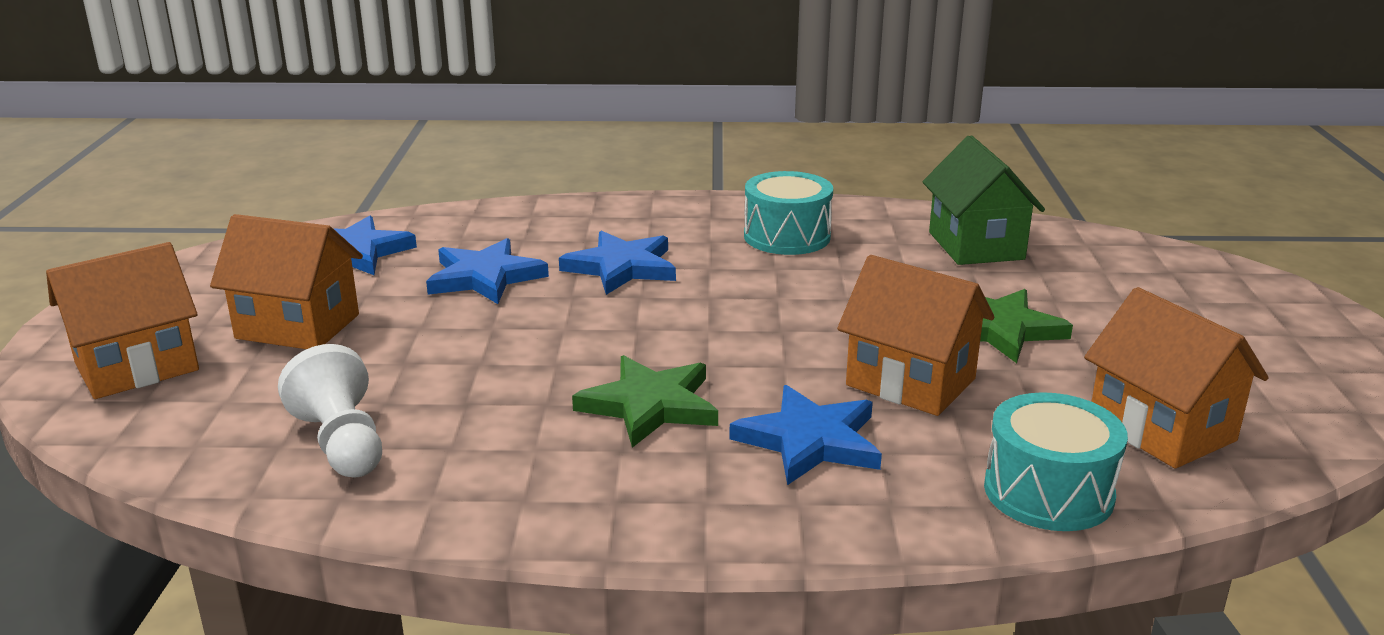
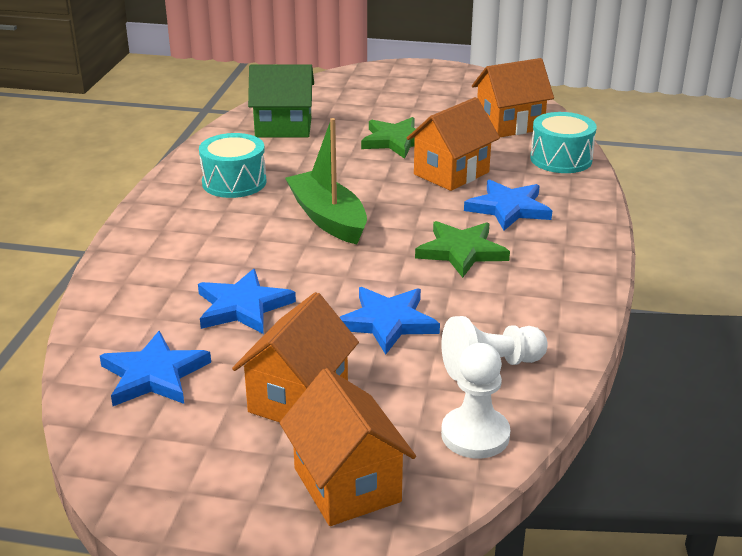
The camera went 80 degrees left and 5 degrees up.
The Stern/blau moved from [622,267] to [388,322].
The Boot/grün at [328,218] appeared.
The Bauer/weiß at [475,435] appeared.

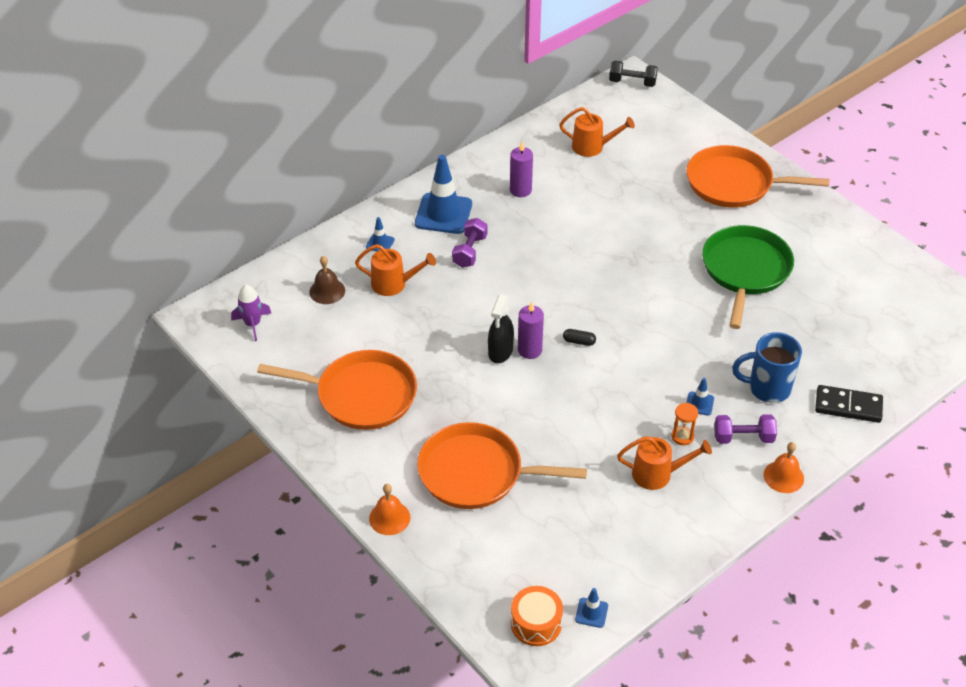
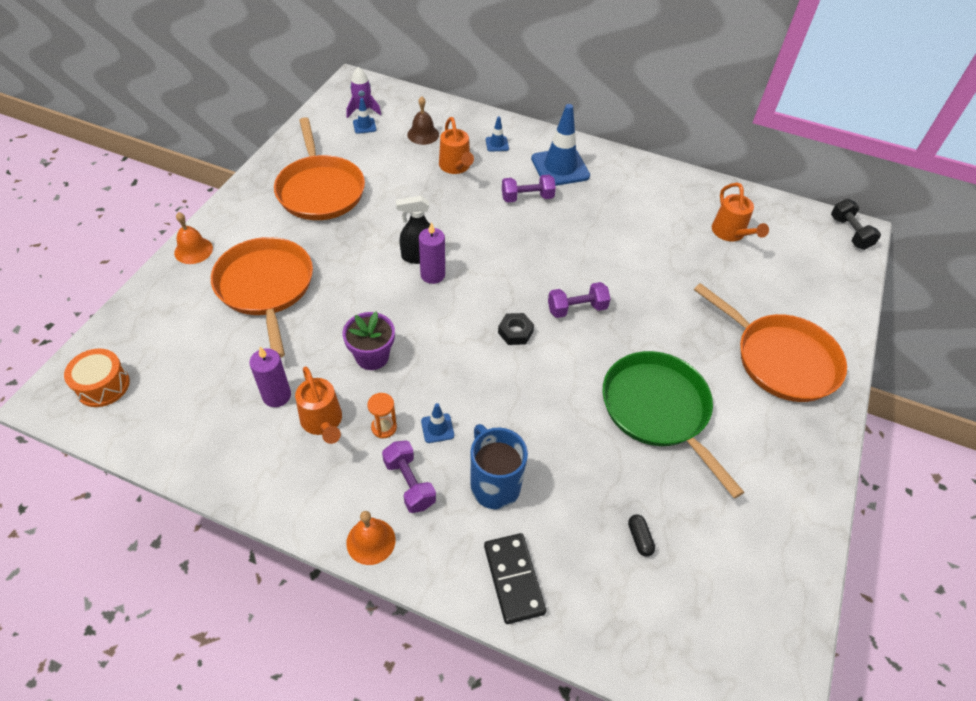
The camera went 60 degrees right and 5 degrees up.
The Kerze/lila moved from [520,190] to [277,396].
The Kapsel/schwarz moved from [579,341] to [639,538].
The Leitkegel/blau moved from [591,613] to [364,126].
The Pfanne/orange at [734,183] turned 150 degrees clockwise.
The Pfanne/grün at [745,270] turned 105 degrees counterclockwise.
The Blumentopf/lila at [372,356] appeared.
The Sechskantmutter/schwarz at [515,332] appeared.
The Hantel/lila at [577,309] appeared.

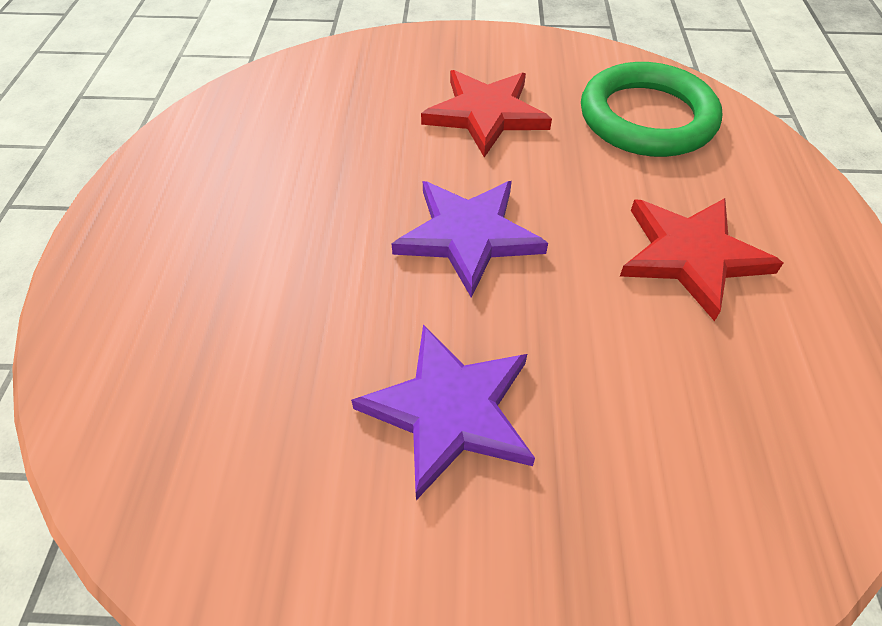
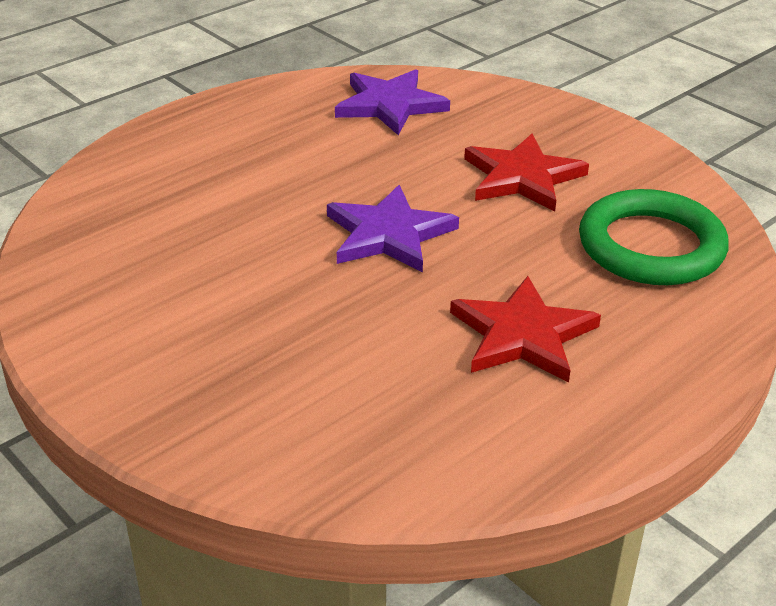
The camera went 45 degrees right and 15 degrees down.
The Stern/lila moved from [450,410] to [390,105].

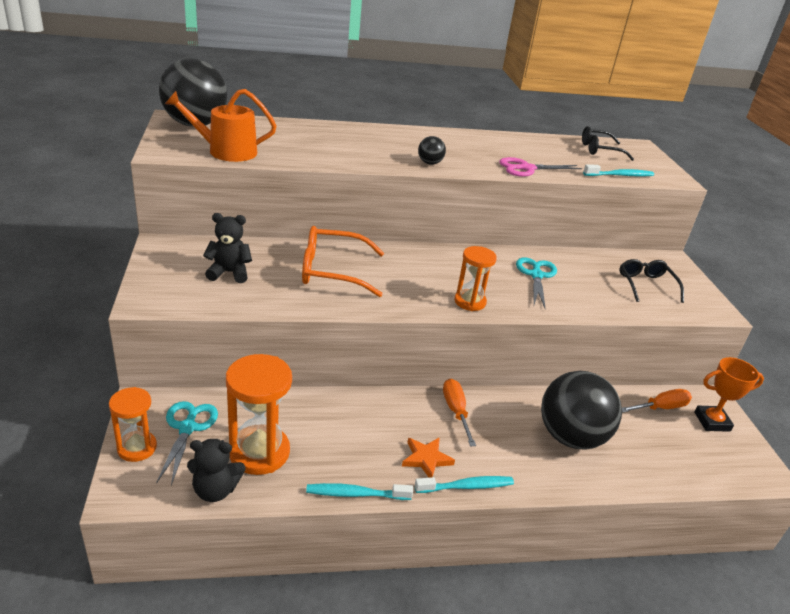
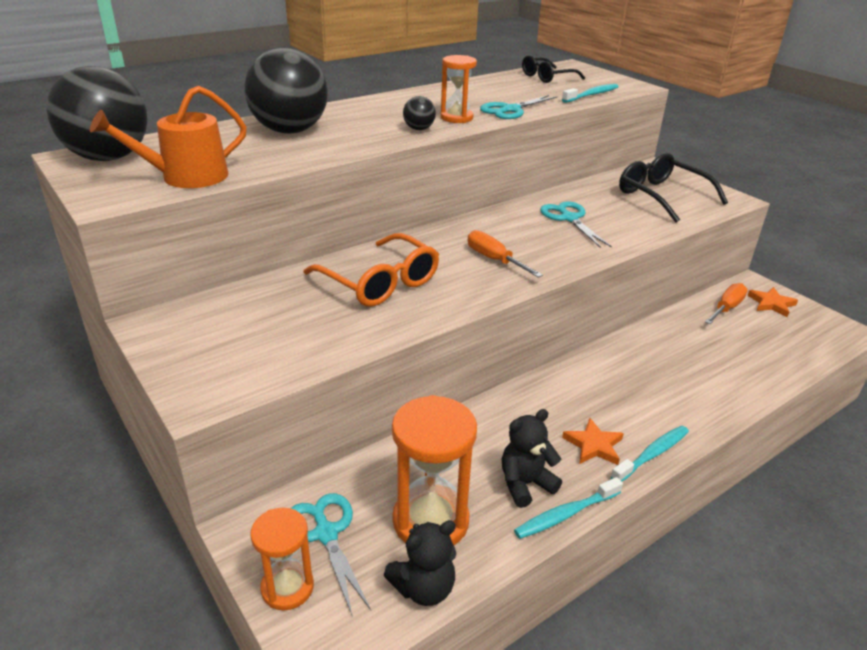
The camera went 25 degrees left and 0 degrees up.
The Teddybär/schwarz moved from [229,273] to [525,484].
The Brille/orange at [332,271] turned 105 degrees counterclockwise.
The Schraubenzieher/orange moved from [456,411] to [495,260].
The Sanduhr/orange moved from [470,302] to [456,118].
The Schere/rosa at [527,168] became the Schere/türkis at [510,110].
The Ball/schwarz moved from [570,437] to [290,131].
The Brille/schwarz at [646,285] changed to 1.51 times the size.
The Pokal/orange at [712,421] was replaced by the Stern/orange at [771,304].

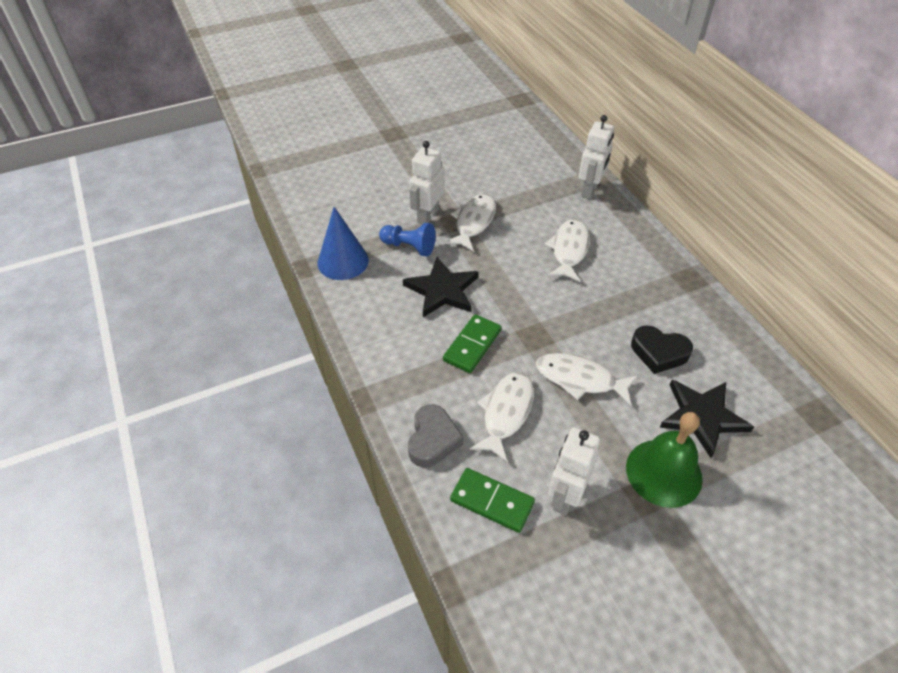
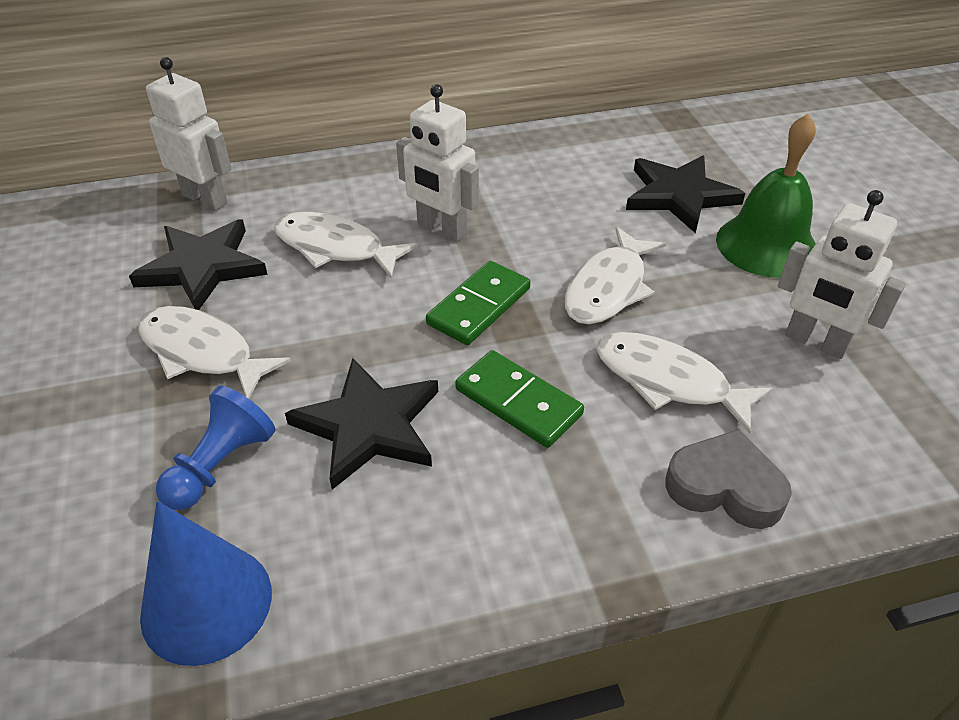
The camera went 80 degrees left and 5 degrees down.
The Roboter/weiß moved from [427,216] to [441,229].
The Dominostein/grün moved from [492,501] to [479,306].
The Herz/schwarz at [659,353] disappeared.
The Stern/schwarz at [202,267] appeared.

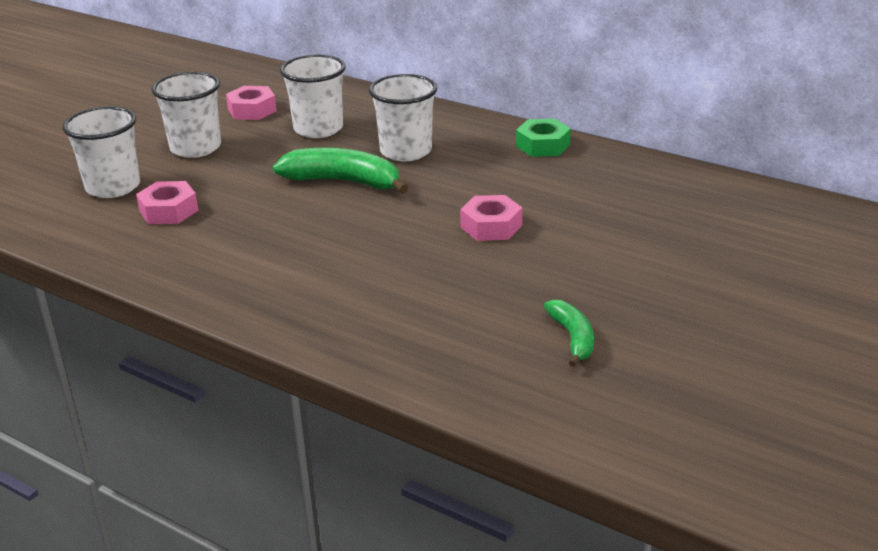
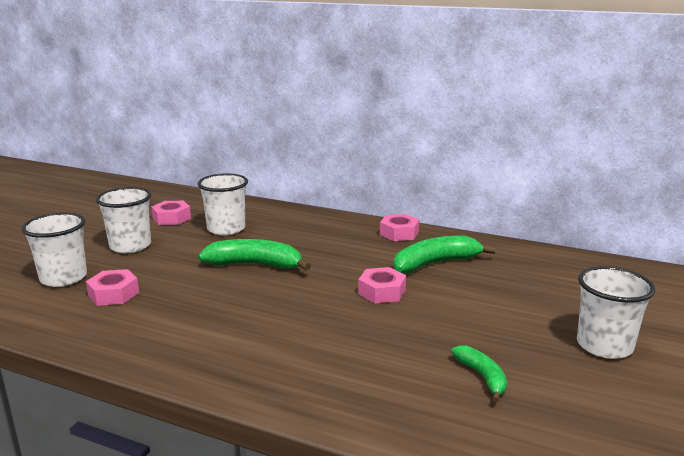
The camera went 10 degrees left and 10 degrees down.
The Becher/weiß moved from [406,151] to [604,346].
The Sechskantmutter/grün at [542,145] became the Sechskantmutter/rosa at [399,233].
The Banane/grün at [435,263] appeared.

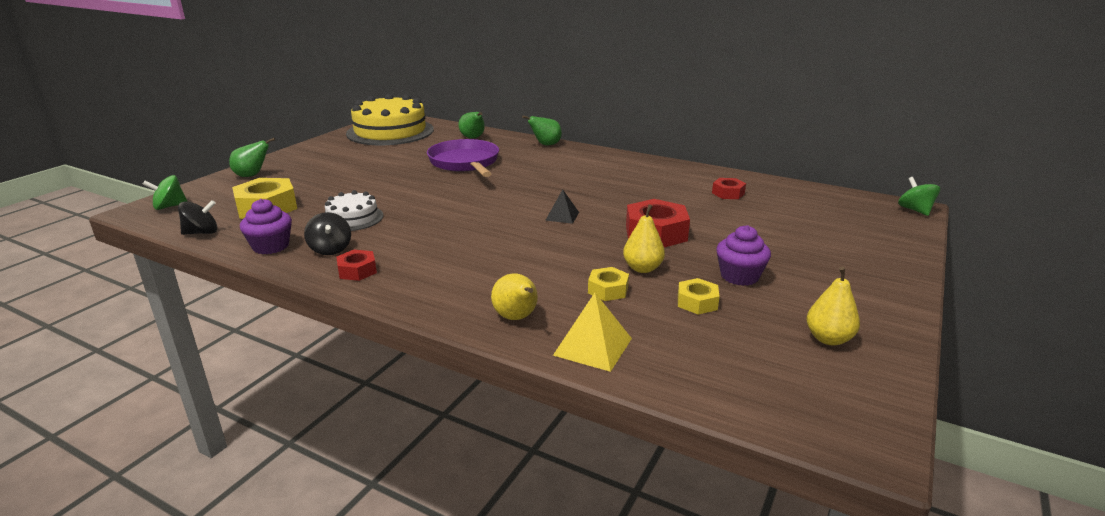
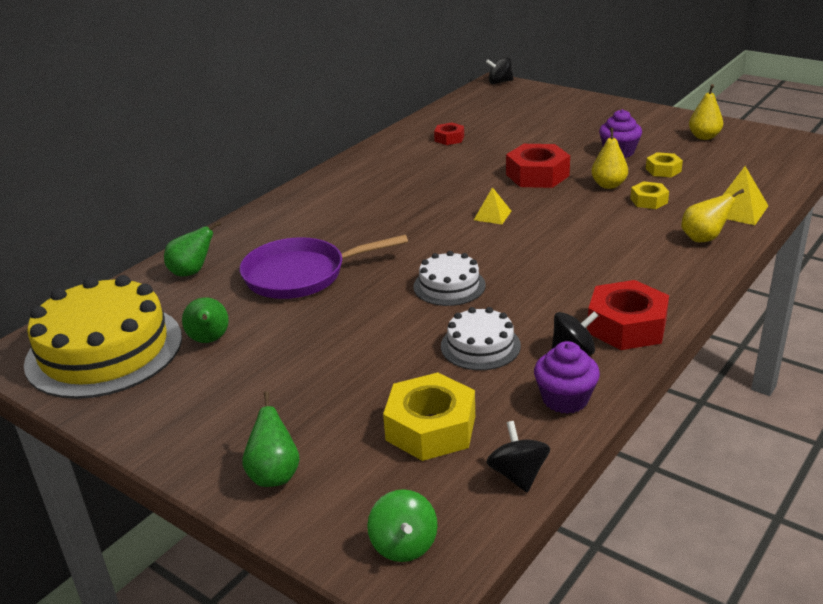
The camera went 80 degrees left and 5 degrees up.
The Sechskantmutter/rot at [357,271] changed to 1.82 times the size.
The Birne/grün moved from [545,145] to [209,340].
The Pyramide/schwarz at [562,216] became the Pyramide/gelb at [492,215].
The Kreisel/grün at [915,210] became the Kreisel/schwarz at [500,82].
The Kuchen/weiß at [449,286] appeared.

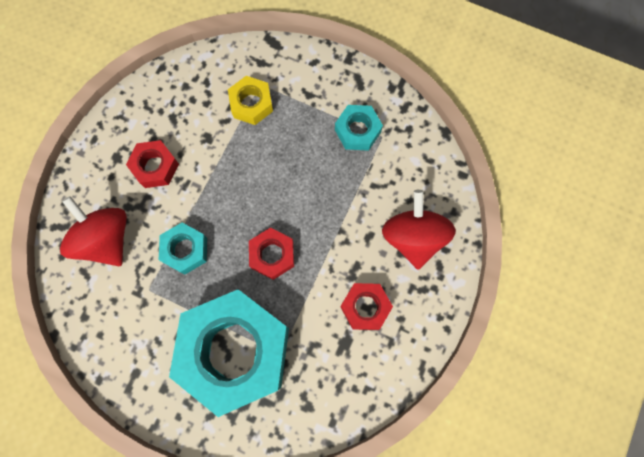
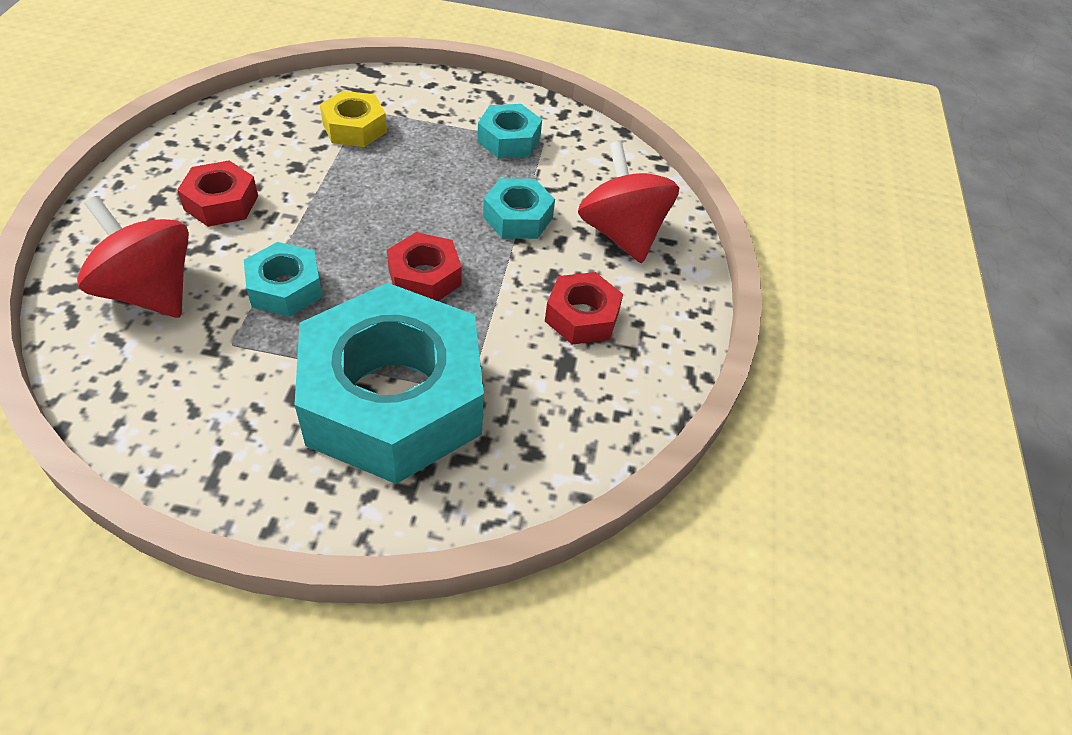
The camera went 20 degrees left and 25 degrees down.
The Sechskantmutter/türkis at [517,217] appeared.

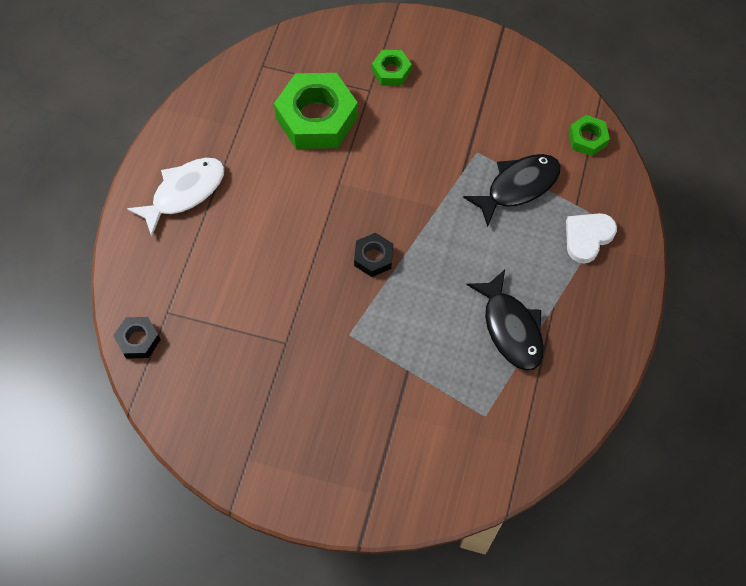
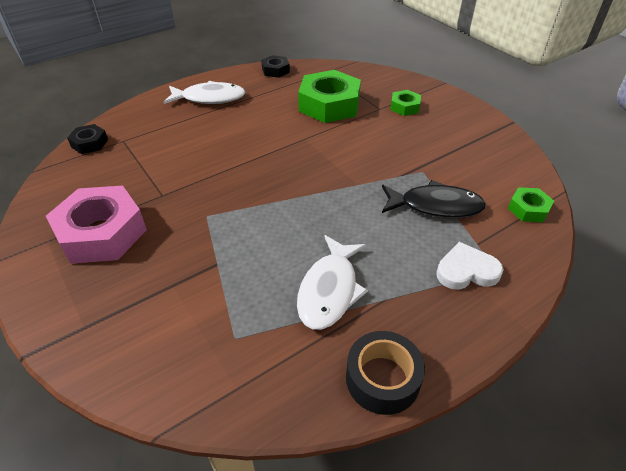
The camera went 40 degrees right and 20 degrees down.
The Sechskantmutter/schwarz moved from [373,257] to [275,70].
The Fisch/schwarz at [511,328] became the Fisch/weiß at [329,290].
The Sechskantmutter/rosa at [101,233] appeared.
The Klebeband/schwarz at [382,379] appeared.

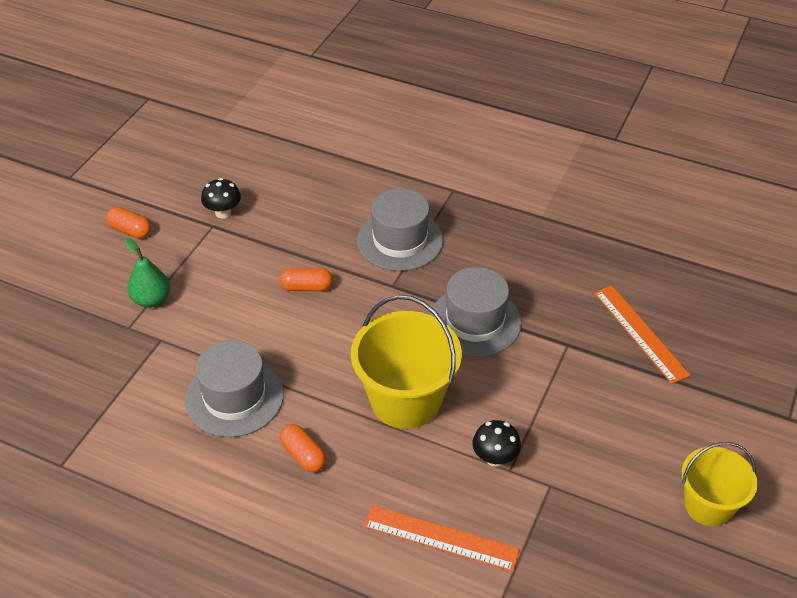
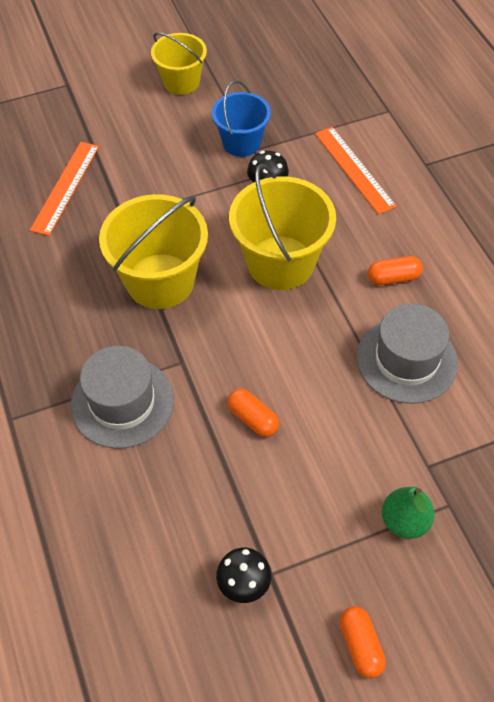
The camera went 135 degrees left and 10 degrees up.
The Kapsel/orange at [303,455] turned 75 degrees clockwise.
The Hut/grau at [475,321] was replaced by the Eimer/gelb at [160,281].
The Eimer/blau at [241,143] appeared.

